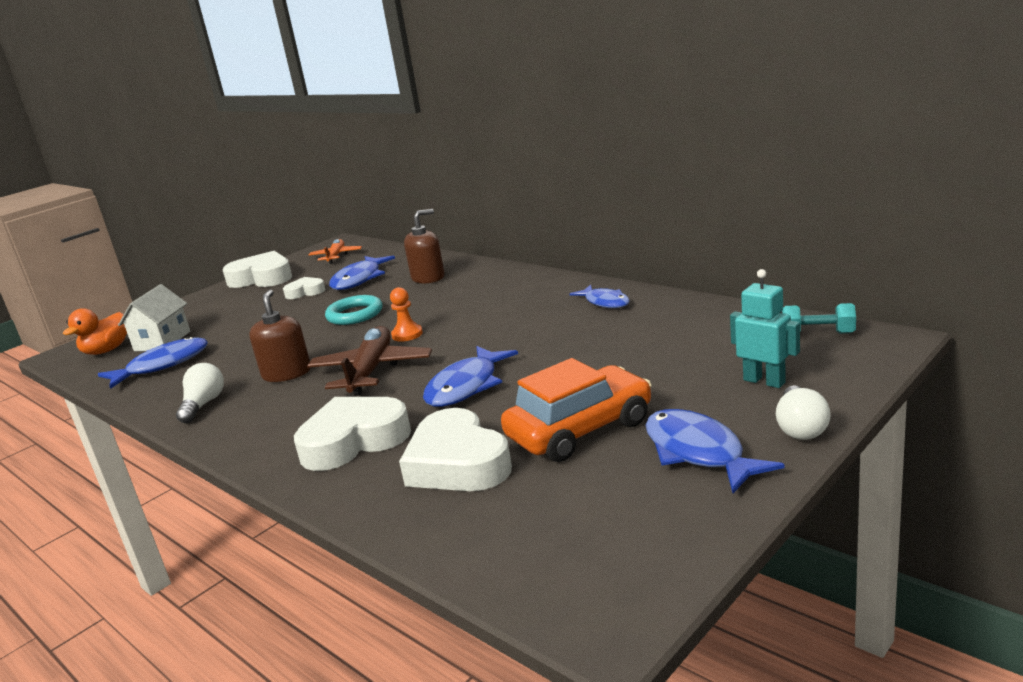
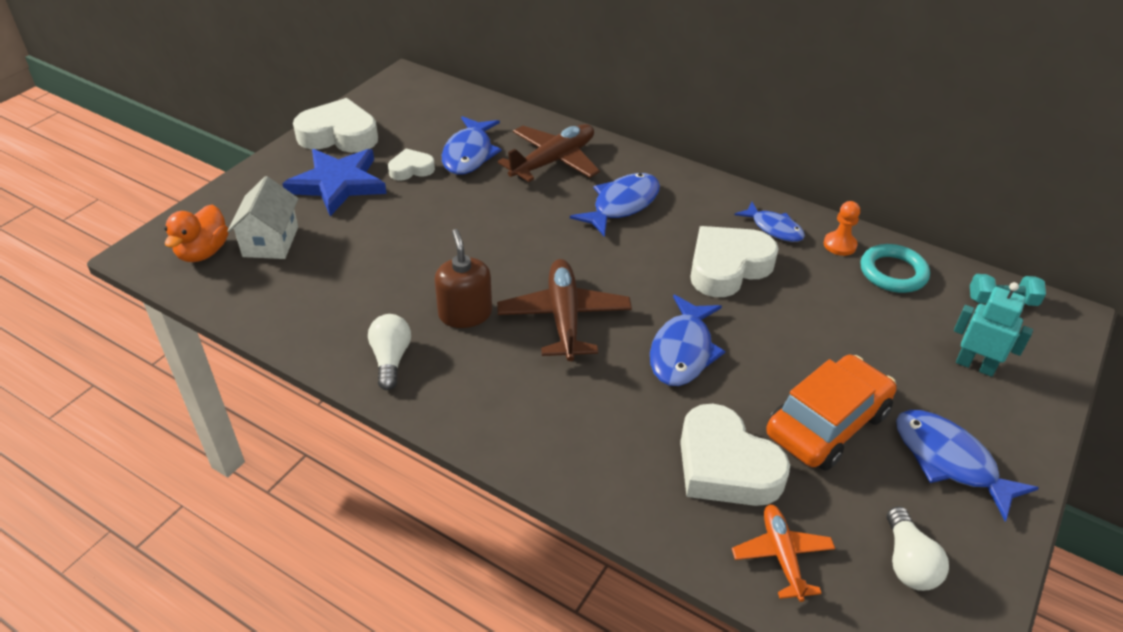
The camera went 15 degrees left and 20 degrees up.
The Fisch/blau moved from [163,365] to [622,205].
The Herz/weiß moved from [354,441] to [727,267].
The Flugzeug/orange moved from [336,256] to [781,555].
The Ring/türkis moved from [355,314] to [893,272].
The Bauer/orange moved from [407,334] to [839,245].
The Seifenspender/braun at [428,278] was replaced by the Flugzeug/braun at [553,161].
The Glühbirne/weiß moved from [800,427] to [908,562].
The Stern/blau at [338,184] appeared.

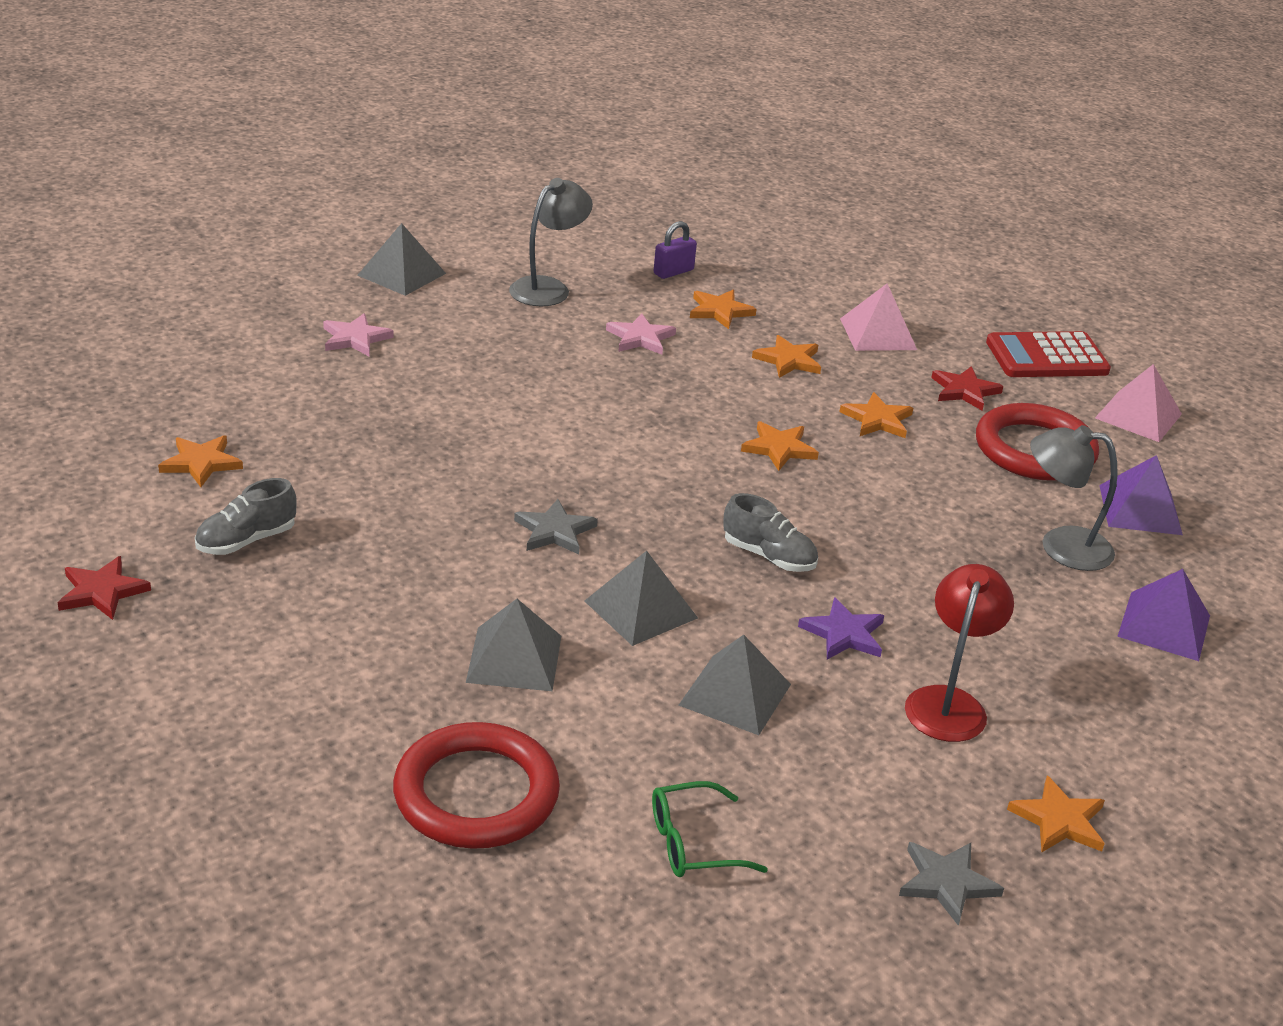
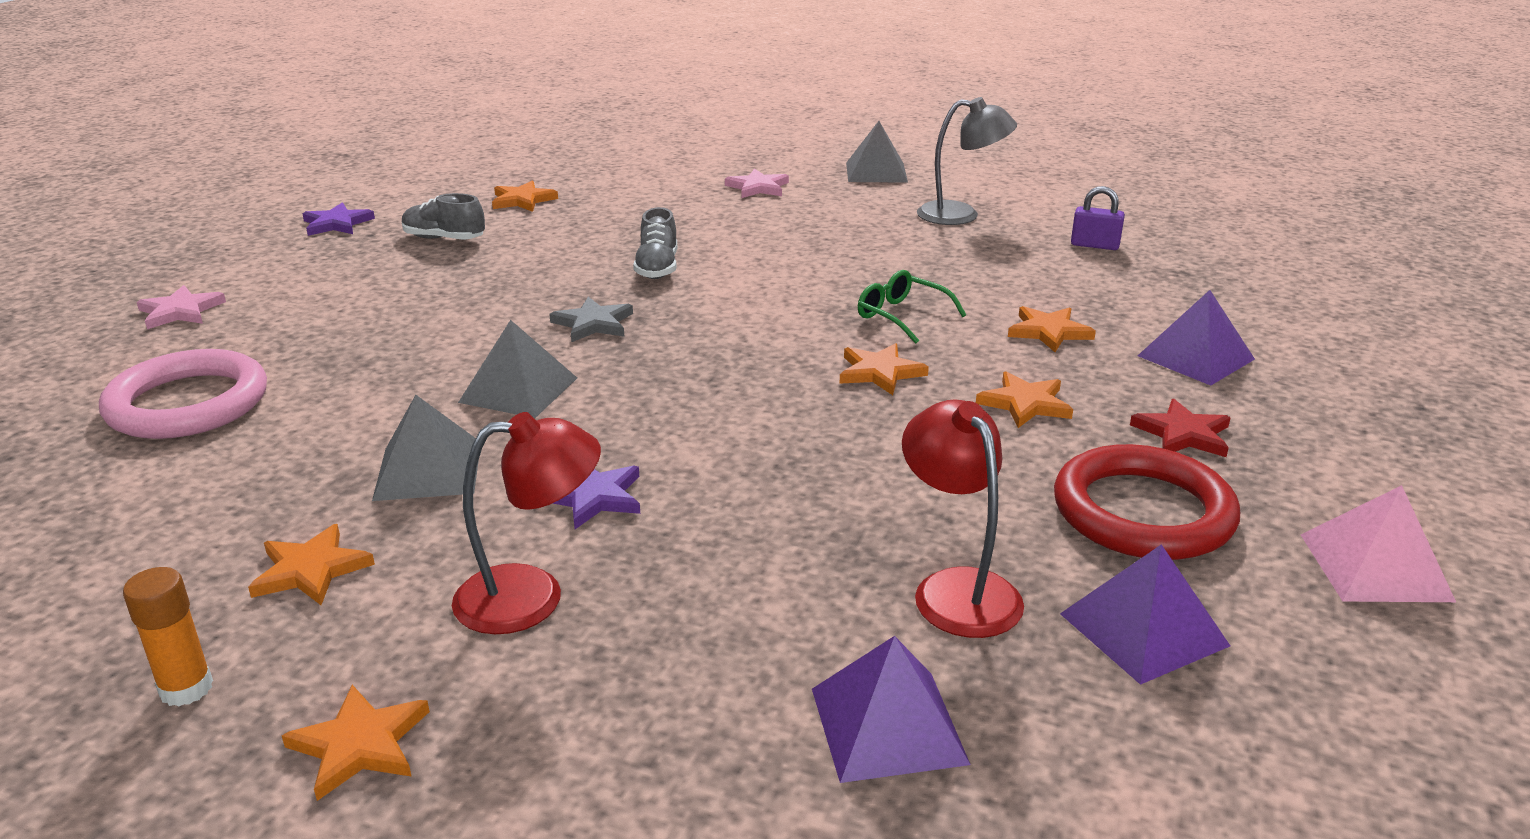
The camera went 60 degrees right and 5 degrees down.
The Stern/rot at [102,591] became the Stern/lila at [337,223].
The Ring/rot at [476,794] became the Ring/rosa at [188,403].
The Pyramide/grau at [514,658] disappeared.
The Stern/rosa moved from [640,338] to [180,311].
The Brille/grün moved from [694,843] to [902,316].
The Stern/orange moved from [720,311] to [311,570].
The Schuh/grau moved from [769,556] to [657,268].
The Pyramide/rosa at [878,334] became the Pyramide/lila at [1195,357].
The Stern/grau at [947,883] was replaced by the Klebestift/orange at [186,688].
The Taschenrechner/rot at [1047,357] disappeared.
The Lampe/grau at [1061,546] became the Lampe/rot at [957,588].

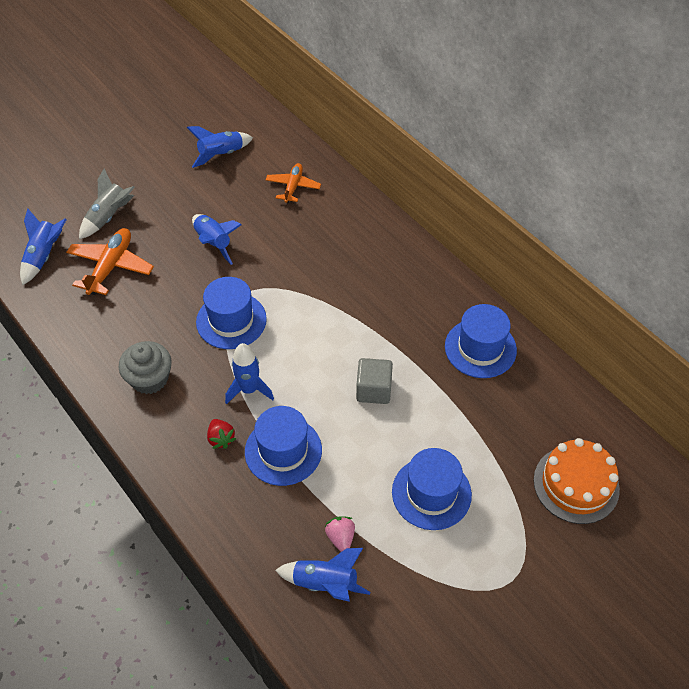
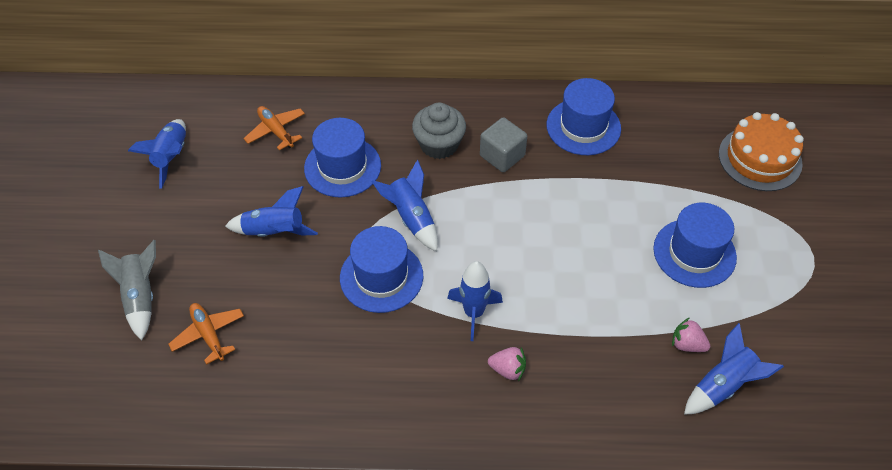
The camera went 50 degrees left and 0 degrees up.
The Rakete/blau moved from [44,256] to [411,218].
The Flugzeug/orange at [111,266] changed to 0.66 times the size.
The Muffin/grau moved from [149,379] to [439,144].
The Erdbeere/rot at [221,439] became the Erdbeere/rosa at [508,369].
The Hut/blau moved from [283,451] to [342,167].
The Kubus/grau moved from [373,390] to [502,156].

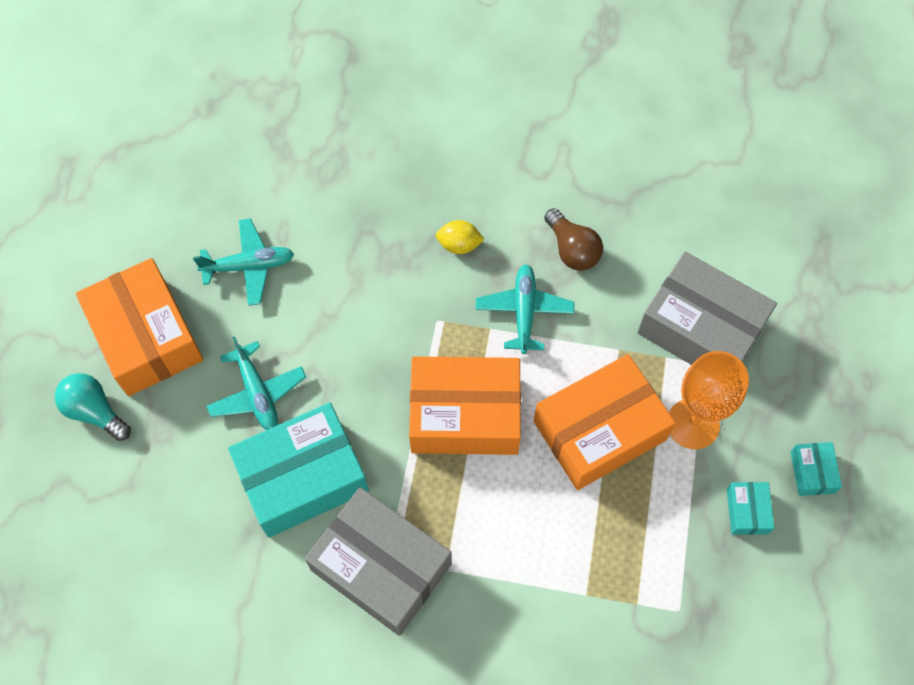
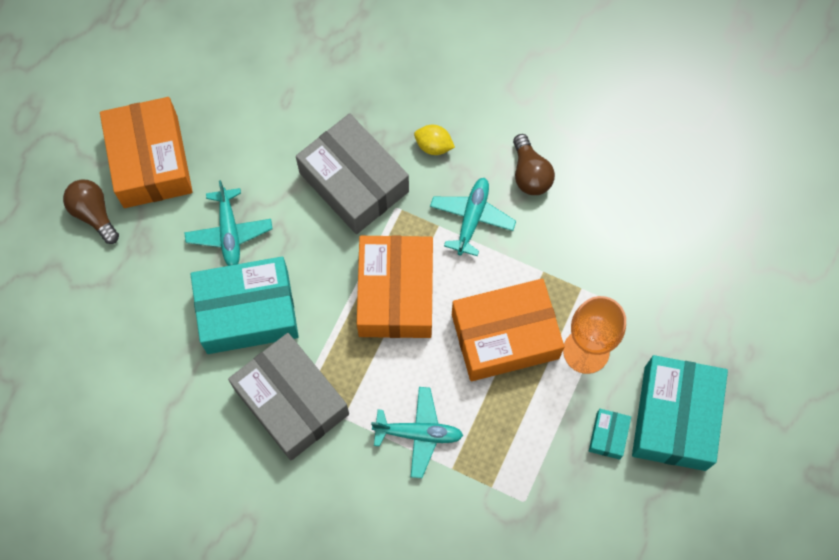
The camera went 15 degrees right and 5 degrees up.
The Glühbirne/türkis at [95,411] became the Glühbirne/braun at [94,214].
The Flugzeug/türkis moved from [249,266] to [418,433].
The Schachtel/orange at [465,414] turned 75 degrees clockwise.
The Schachtel/grau moved from [701,328] to [354,182].
The Schachtel/türkis at [812,472] changed to 2.31 times the size.

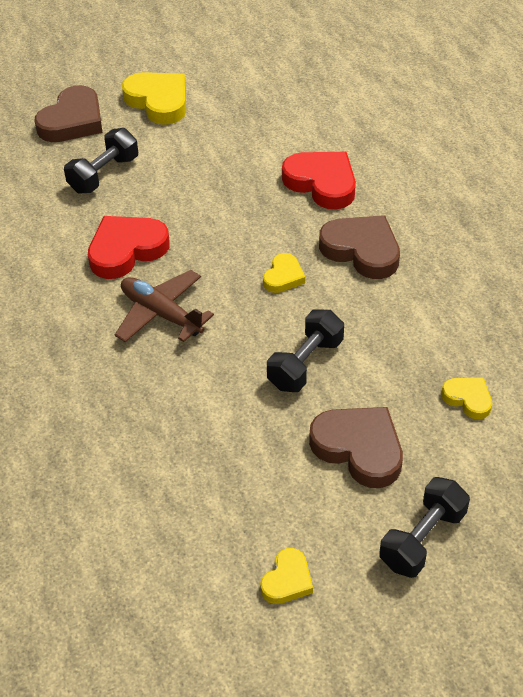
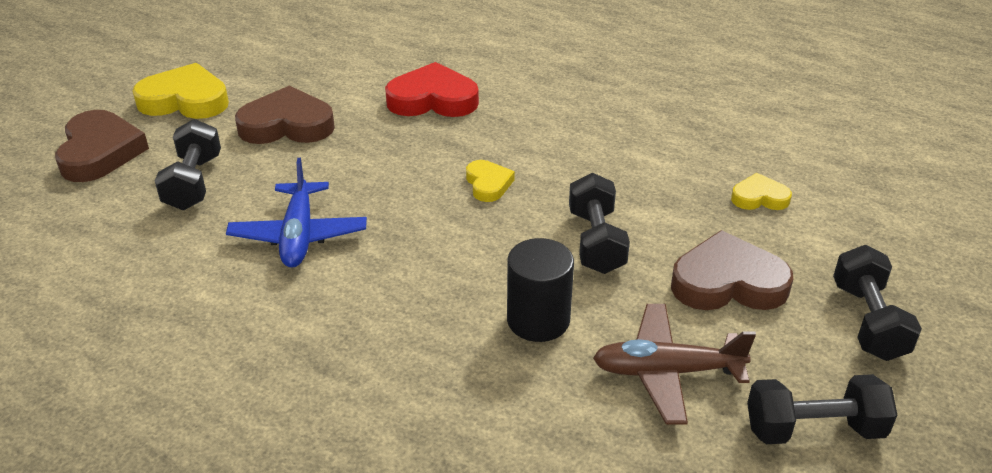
The camera went 40 degrees left and 10 degrees down.
The Herz/rot at [126,250] was replaced by the Flugzeug/blau at [299,235].
The Flugzeug/braun moved from [161,314] to [666,372].
The Herz/gelb at [287,580] was replaced by the Hantel/schwarz at [813,429].
The Herz/braun moved from [362,250] to [287,125].
The Vollzylinder/schwarz at [538,320] appeared.

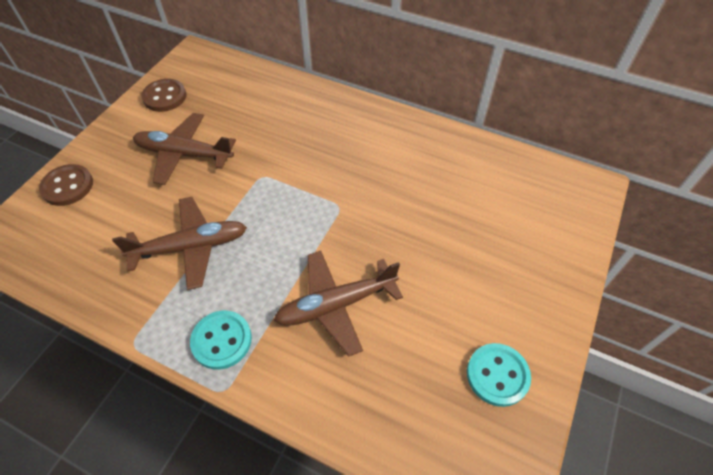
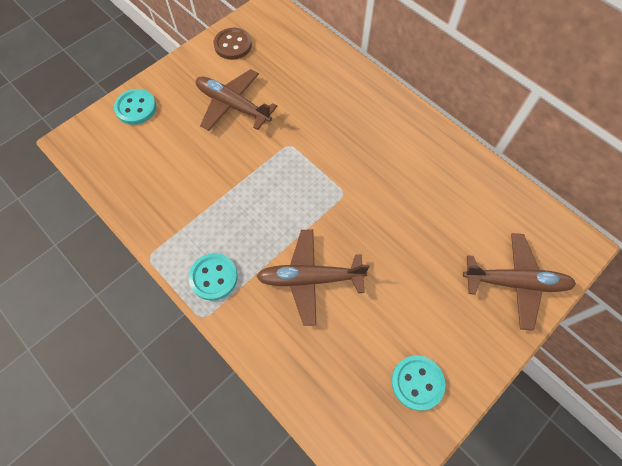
The camera went 20 degrees right and 10 degrees up.
The Knopf/braun at [68,186] became the Knopf/türkis at [136,108].
The Flugzeug/braun moved from [191,247] to [516,282].

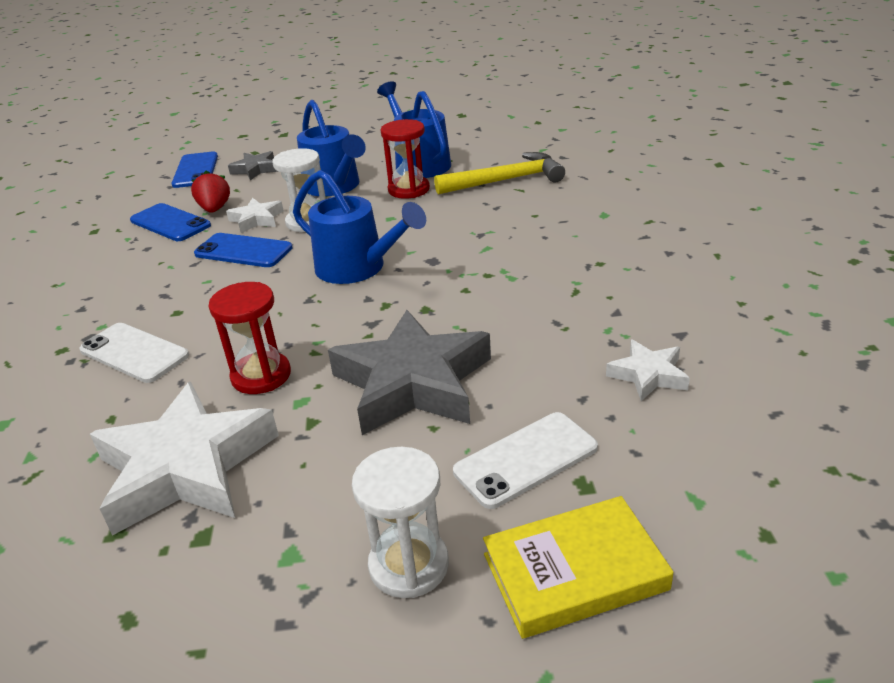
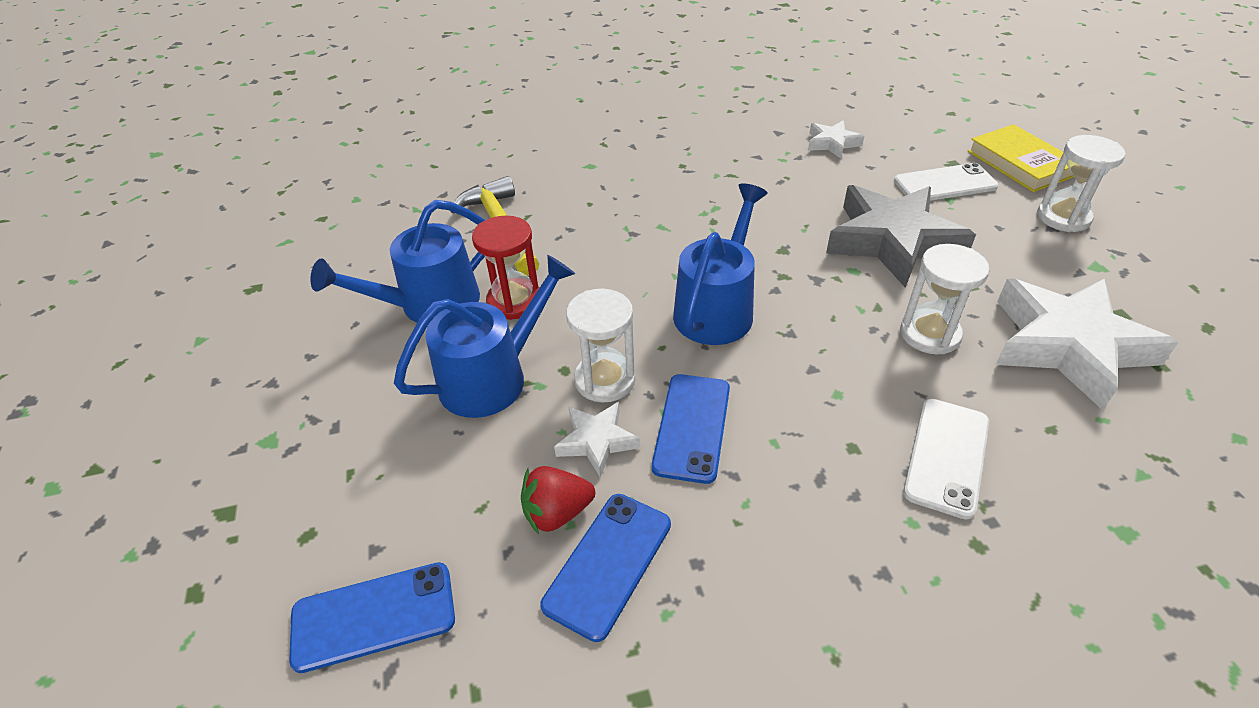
The camera went 100 degrees left and 10 degrees up.
The Sanduhr/rot at [261,376] became the Sanduhr/weiß at [930,334].
The Stern/grau at [255,169] disappeared.
The Handy/weiß at [525,459] turned 60 degrees counterclockwise.

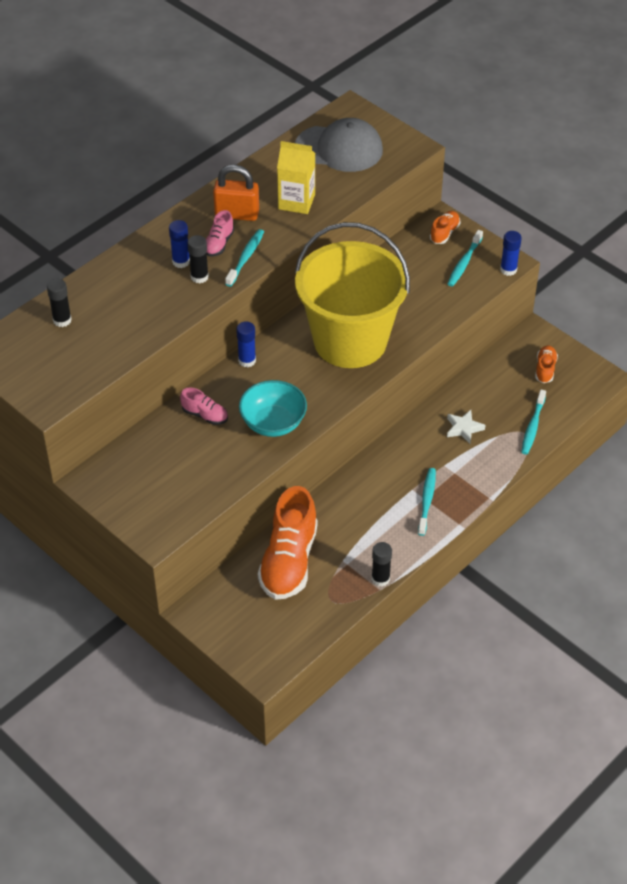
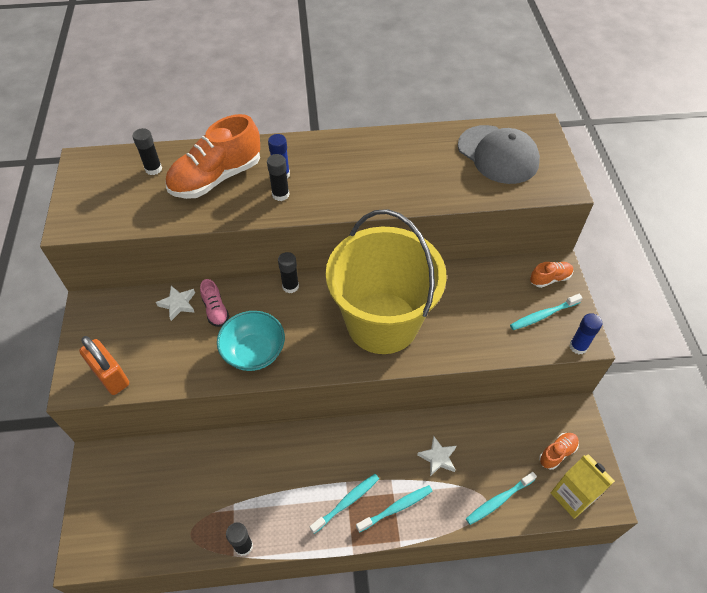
The camera went 40 degrees right and 5 degrees up.
The Schuh/rosa at [219,244] disappeared.
The Vorhängeschloss/orange moved from [237,214] to [111,376].
The Zahnbürste/türkis moved from [246,258] to [396,508].
The Klebestift/blau at [247,360] became the Klebestift/schwarz at [290,286].
The Schuh/orange moved from [289,561] to [216,178].
The Getränkekarton/gelb moved from [296,202] to [573,496].
The Stern/weiß at [178,304] appeared.

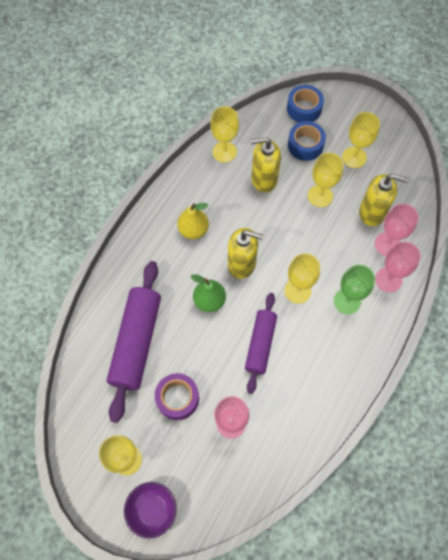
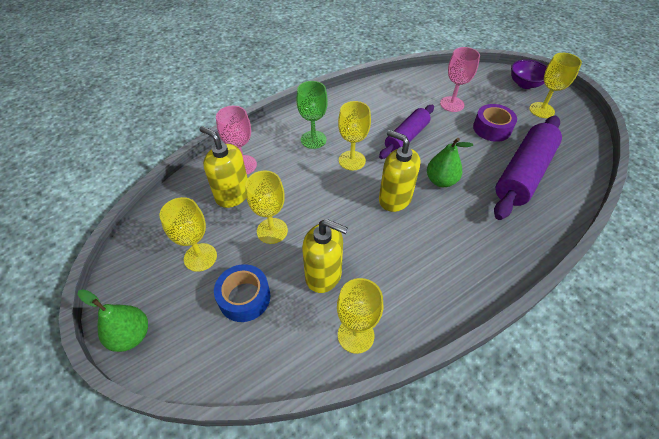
The camera went 155 degrees left and 15 degrees down.
The Birne/gelb at [193,230] disappeared.
The Klebeband/blau at [304,109] disappeared.
The Kelch/rosa at [388,280] disappeared.
The Birne/grün at [131,335] appeared.

